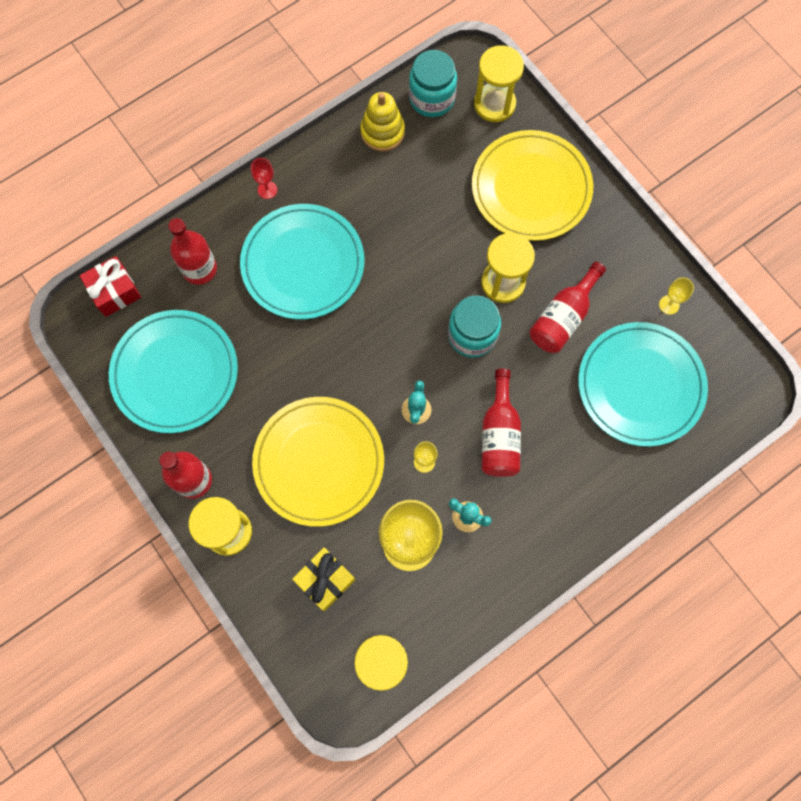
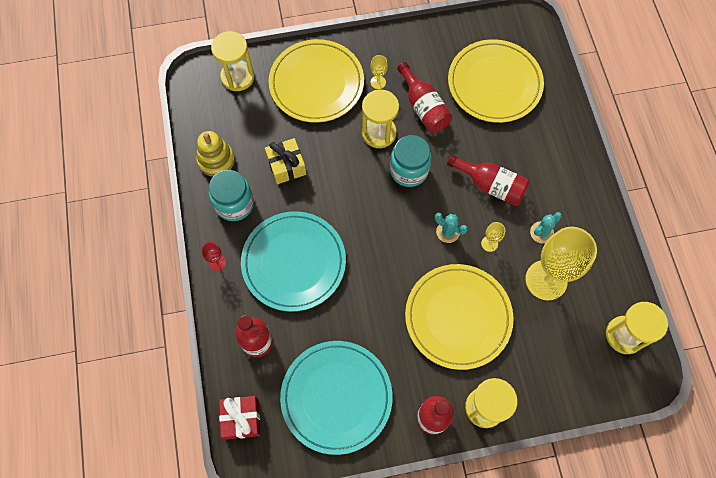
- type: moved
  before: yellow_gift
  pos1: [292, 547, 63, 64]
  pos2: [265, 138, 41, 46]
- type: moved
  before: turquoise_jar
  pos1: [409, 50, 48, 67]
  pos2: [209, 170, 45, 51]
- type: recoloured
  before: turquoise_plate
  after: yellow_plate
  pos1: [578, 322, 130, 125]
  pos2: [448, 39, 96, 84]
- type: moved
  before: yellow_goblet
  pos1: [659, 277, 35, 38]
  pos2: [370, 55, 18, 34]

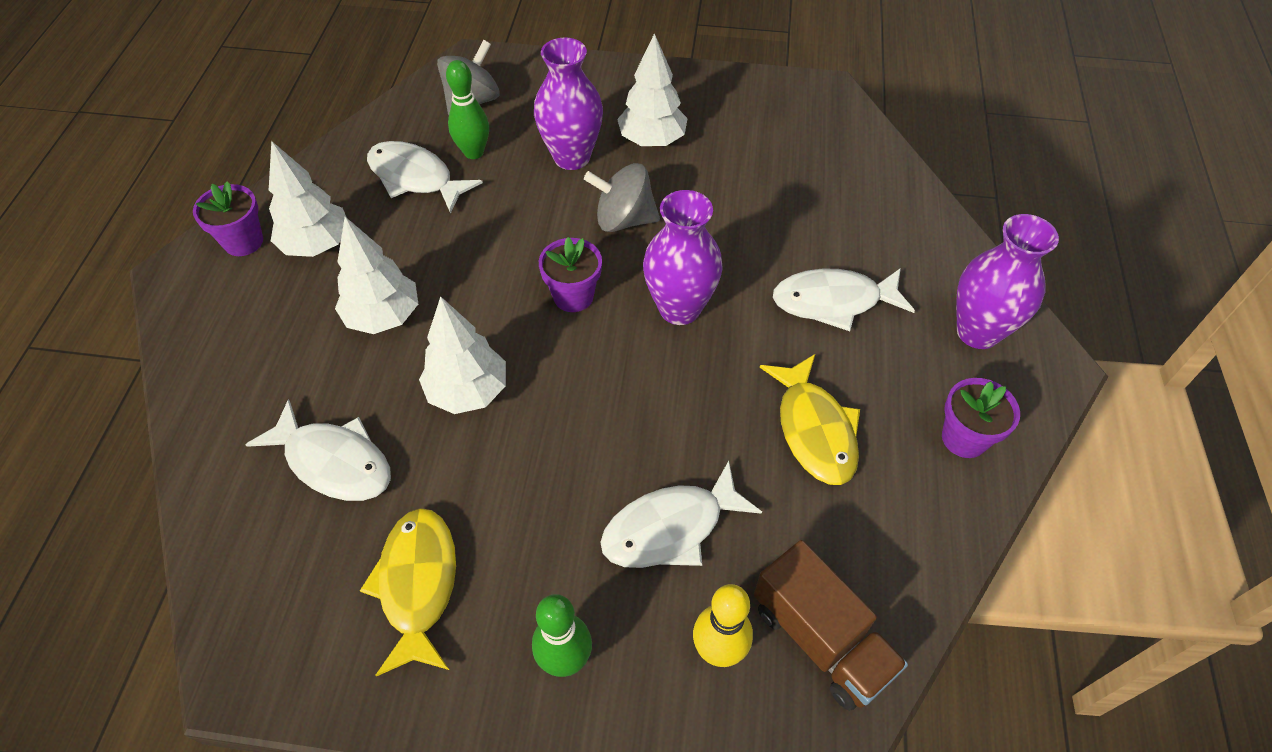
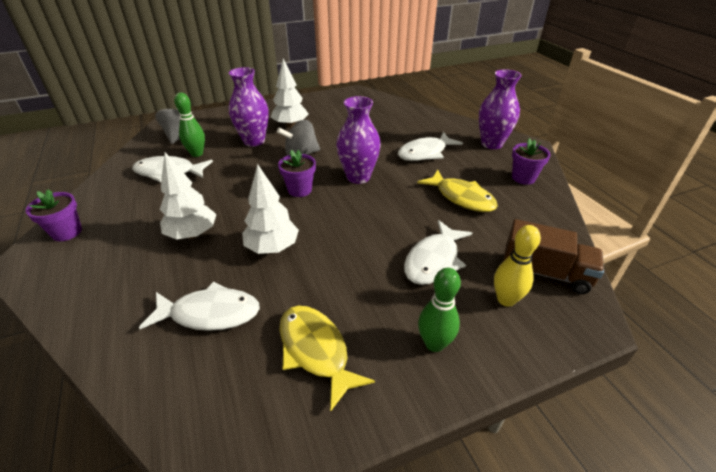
- type: removed
  before: white_tree
  pos1: [269, 141, 78, 116]

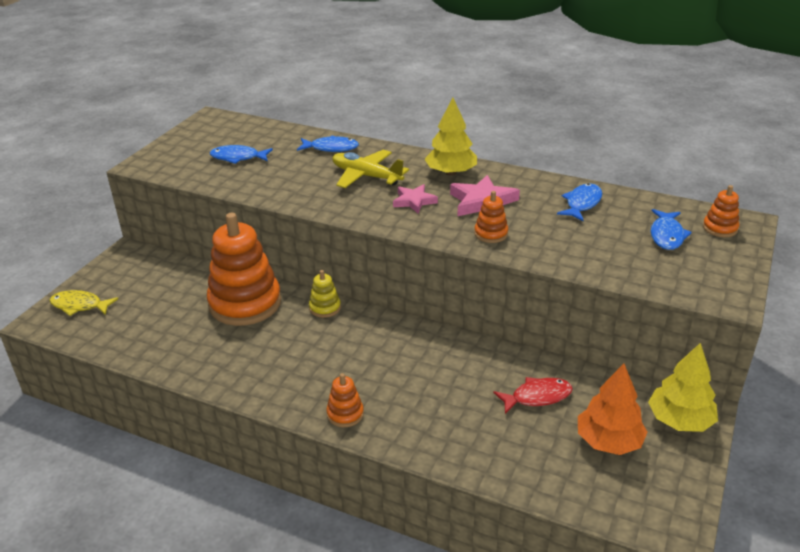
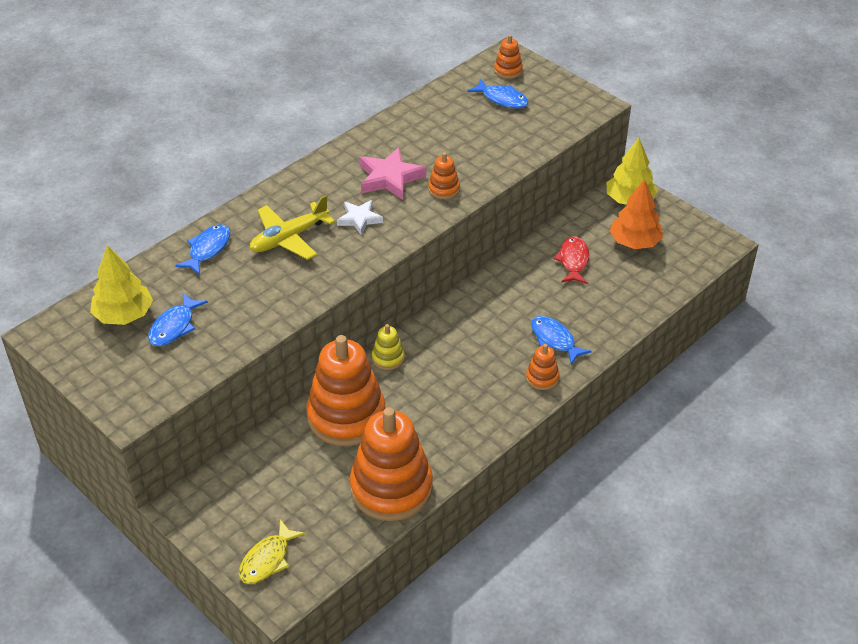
- type: recoloured
  before: pink_star
  after: white_star
  pos1: [393, 184, 45, 29]
  pos2: [337, 200, 46, 35]
- type: moved
  before: yellow_tree
  pos1: [425, 97, 52, 79]
  pos2: [90, 245, 63, 80]
- type: moved
  before: blue_fish
  pos1: [557, 183, 45, 38]
  pos2: [531, 316, 60, 49]
- type: added
  after: orange_stacking_toy
  pos2: [350, 407, 83, 114]

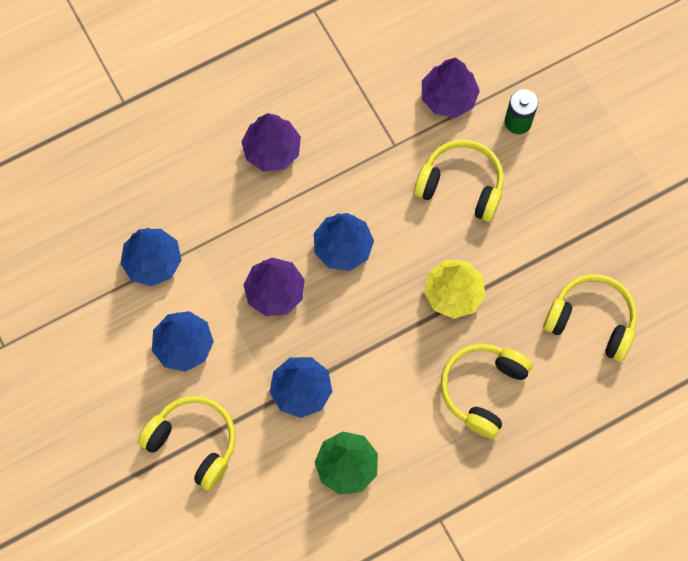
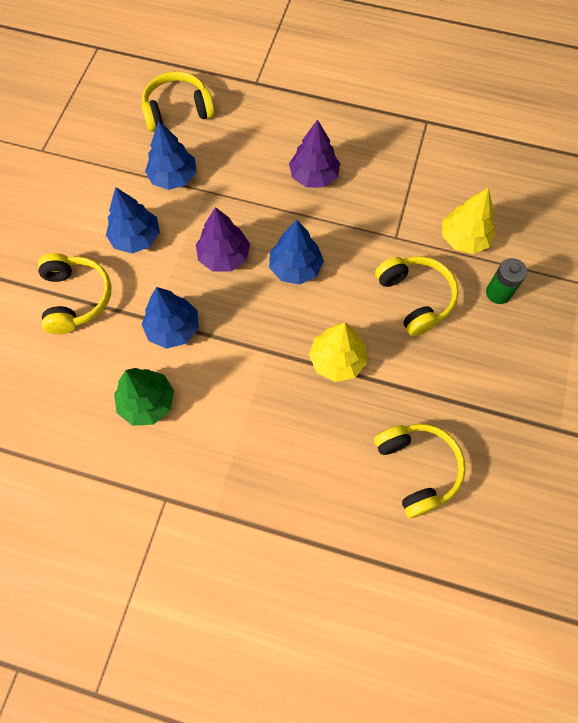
- type: recoloured
  before: purple_tree
  after: yellow_tree
  pos1: [422, 58, 58, 60]
  pos2: [442, 188, 54, 66]
- type: moved
  before: yellow_headphones
  pos1: [440, 344, 92, 95]
  pos2: [141, 71, 74, 60]

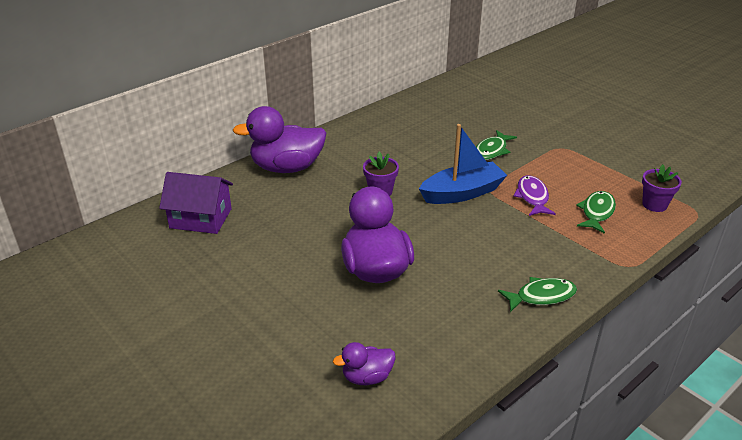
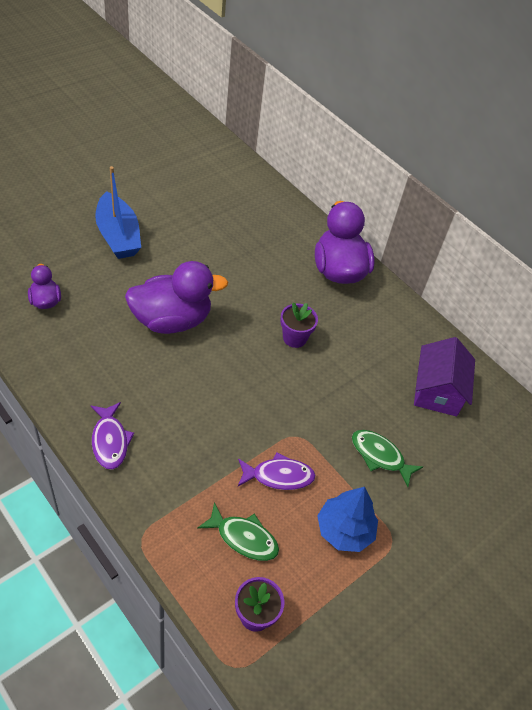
- type: moved
  before: purple_house
  pos1: [159, 172, 74, 62]
  pos2: [414, 337, 61, 79]
- type: moved
  before: blue_boat
  pos1: [419, 124, 88, 80]
  pos2: [95, 166, 46, 93]
- type: recoloured
  before: green_fish
  after: purple_fish
  pos1: [498, 277, 79, 35]
  pos2: [91, 402, 43, 68]
- type: added
  after: blue_tree
  pos2: [317, 487, 61, 65]

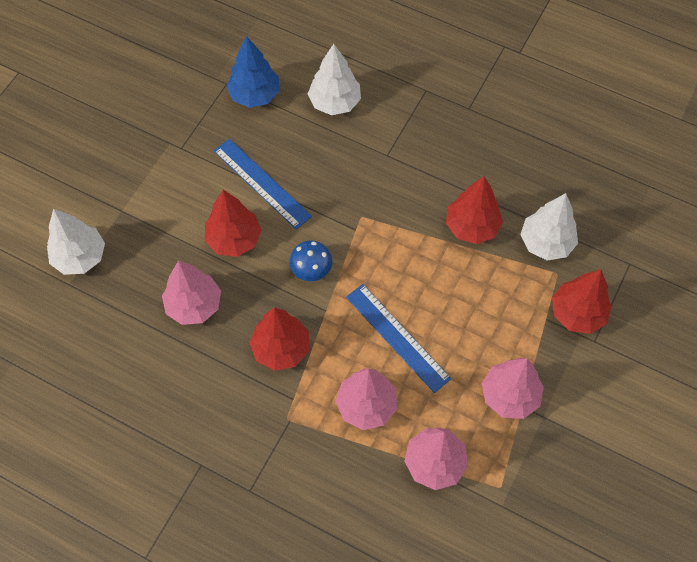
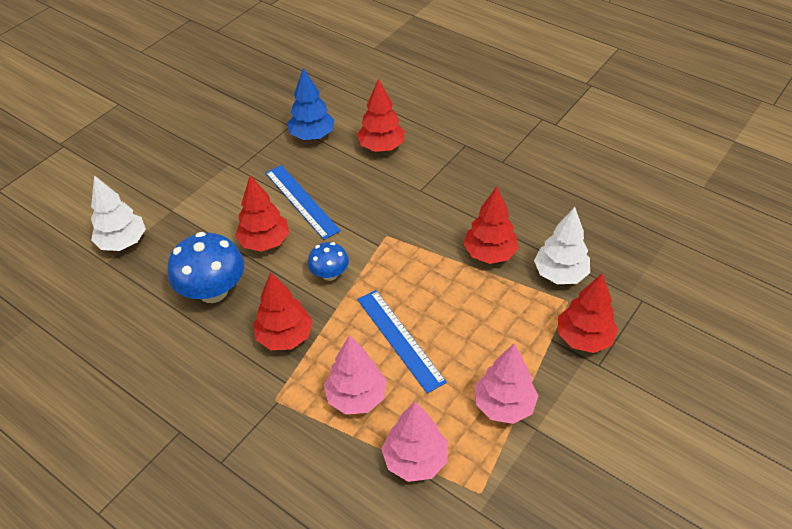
- type: replaced
  before: pink_tree
  after: blue_mushroom
  pos1: [162, 260, 59, 65]
  pos2: [168, 232, 76, 71]
- type: recoloured
  before: white_tree
  after: red_tree
  pos1: [308, 44, 53, 71]
  pos2: [357, 79, 48, 73]

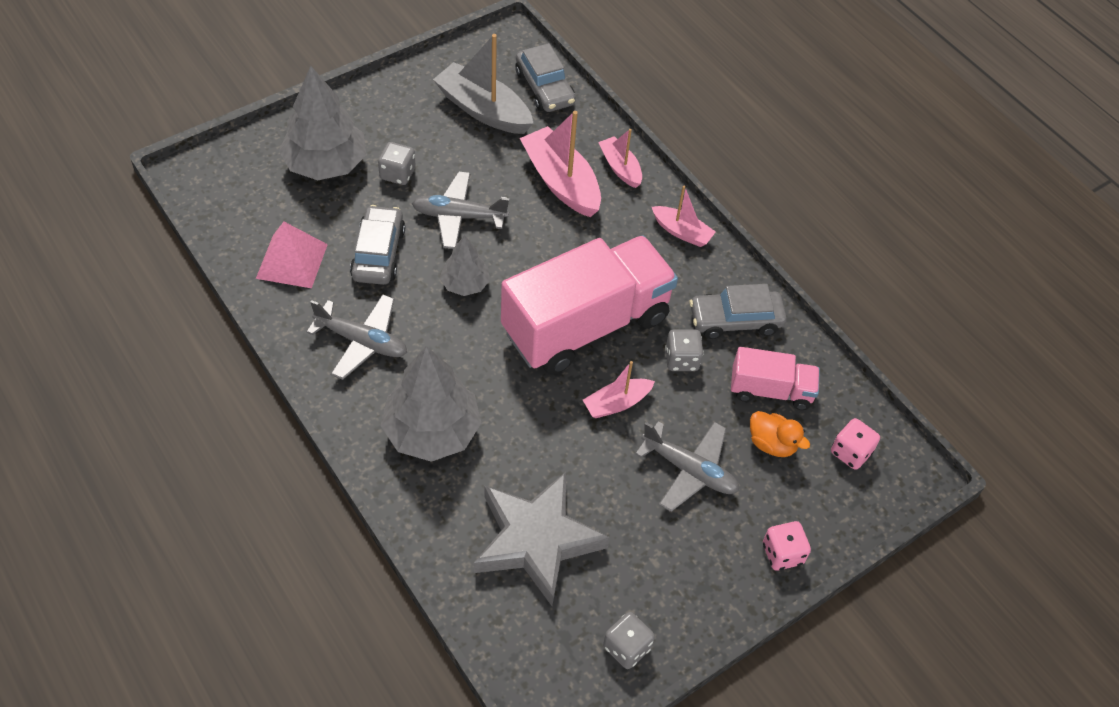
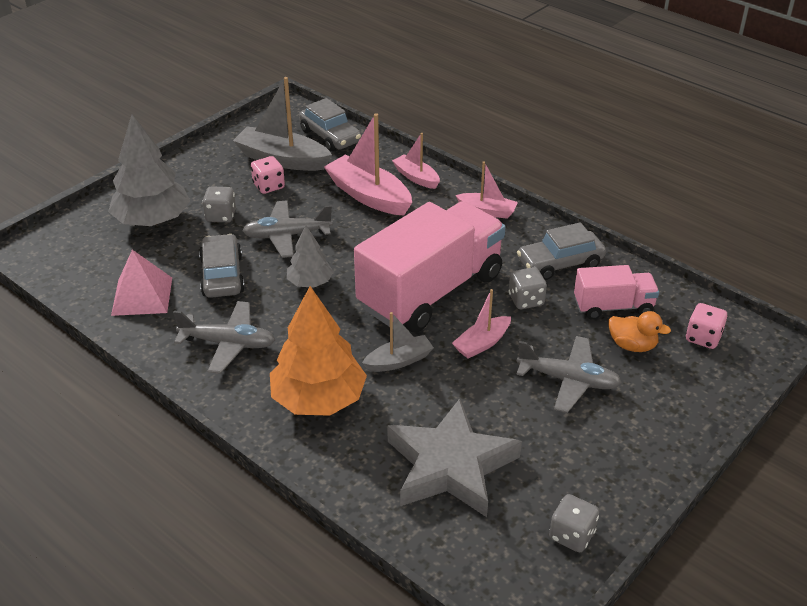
- type: recoloured
  before: grey_tree
  after: orange_tree
  pos1: [381, 346, 100, 116]
  pos2: [270, 286, 97, 130]
- type: moved
  before: pink_dice
  pos1: [763, 521, 48, 50]
  pos2: [251, 156, 34, 38]
- type: added
  after: grey_boat
  pos2: [362, 312, 72, 60]

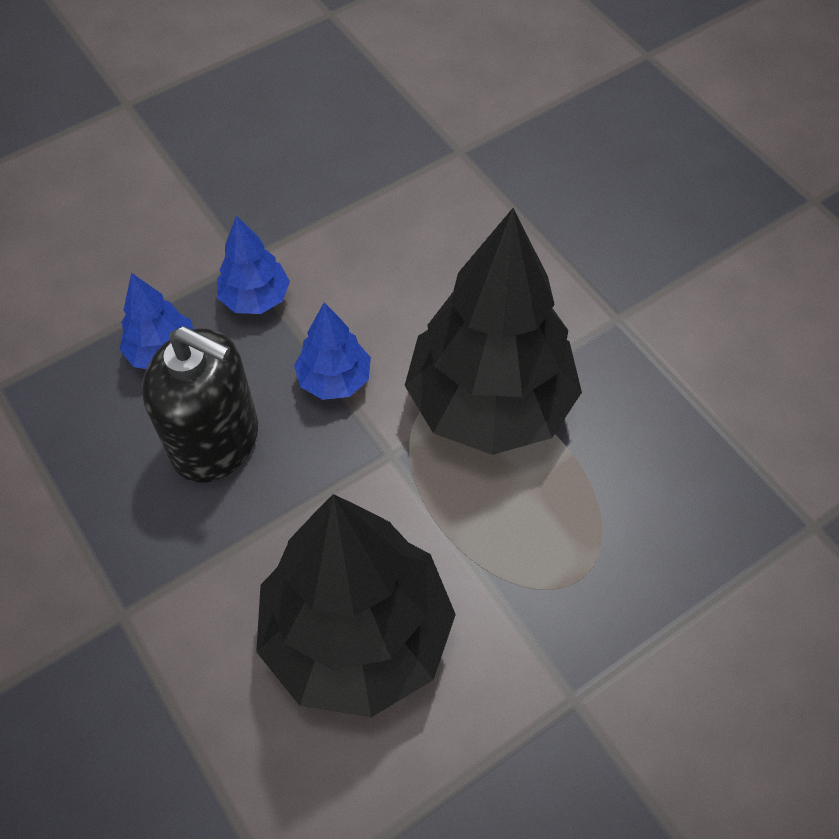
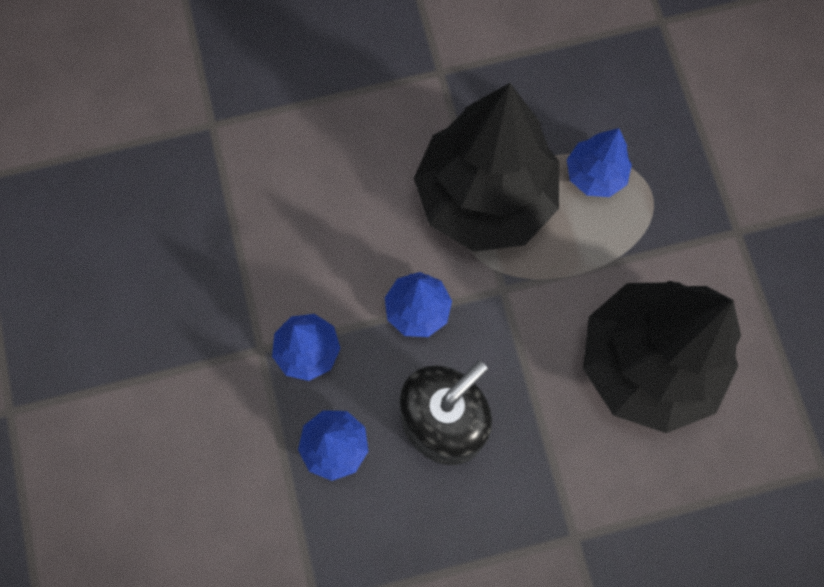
- type: added
  after: blue_tree
  pos2: [567, 128, 65, 69]

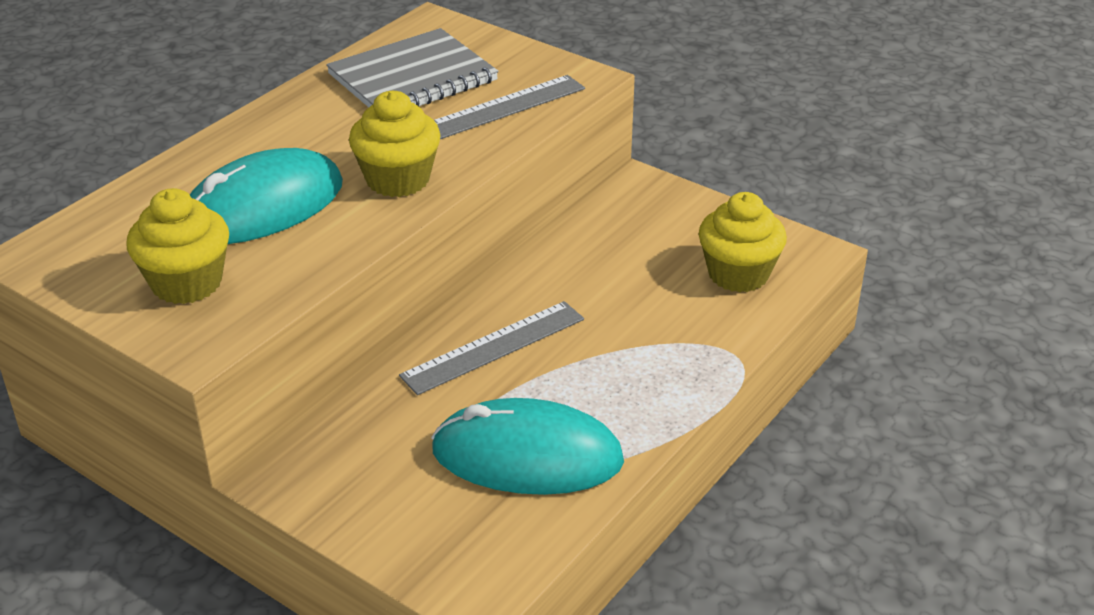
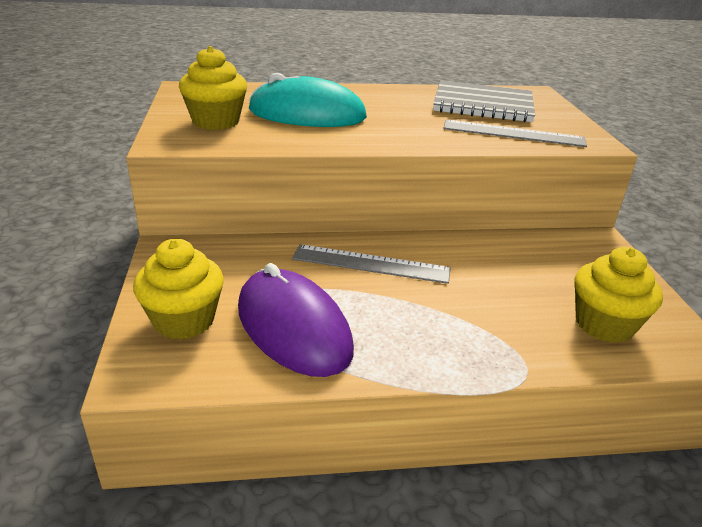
- type: moved
  before: yellow_cupcake
  pos1: [349, 91, 92, 106]
  pos2: [133, 239, 91, 101]
- type: recoloured
  before: turquoise_mouse
  after: purple_mouse
  pos1: [431, 398, 193, 97]
  pos2: [238, 263, 116, 114]

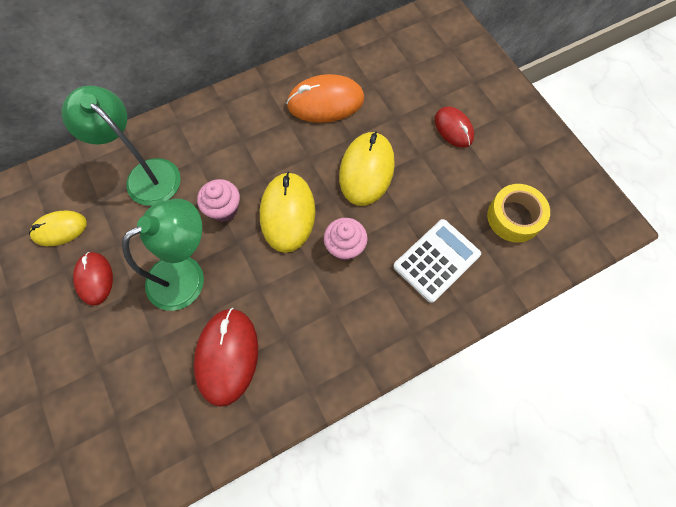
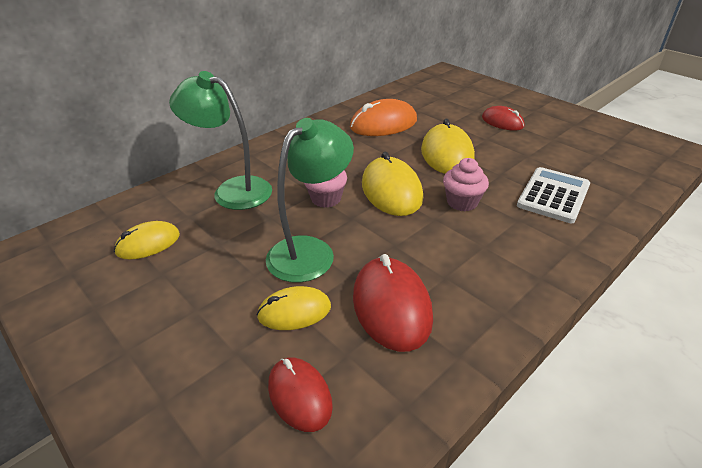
- type: moved
  before: red_mouse
  pos1: [73, 252, 40, 54]
  pos2: [268, 358, 65, 74]
- type: removed
  before: yellow_tape
  pos1: [487, 184, 63, 59]
- type: added
  after: yellow_mouse
  pos2: [257, 286, 74, 44]

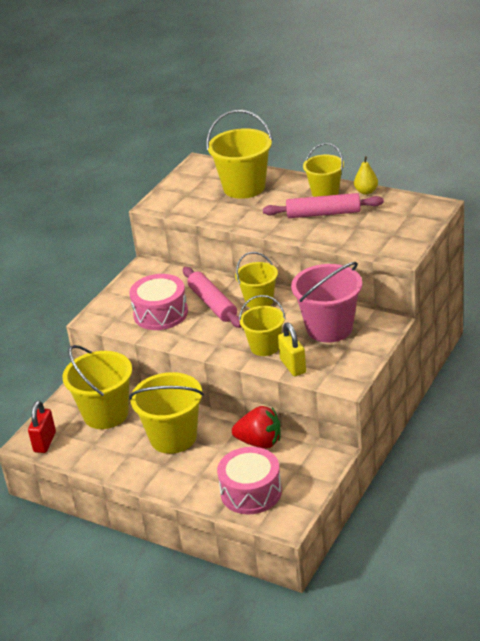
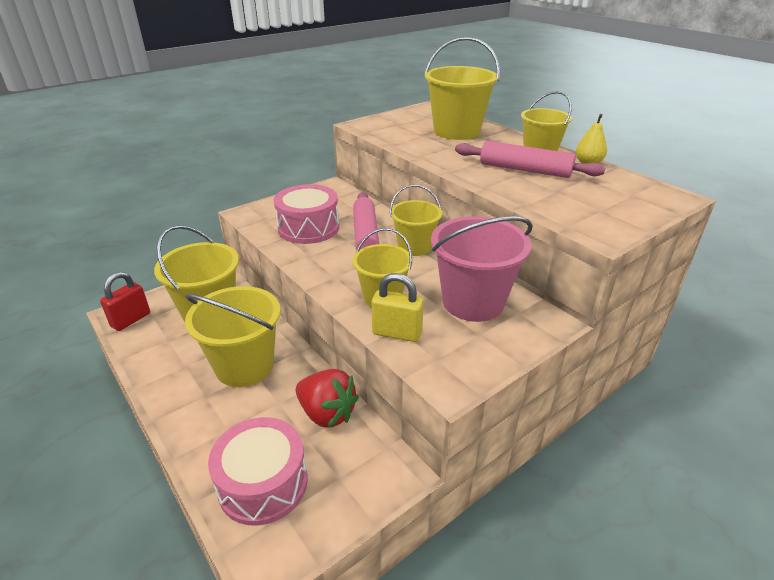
- type: turned
  before: yellow_padlock
  pos1: [278, 322, 28, 54]
  pos2: [372, 273, 52, 69]
  turn: -75

